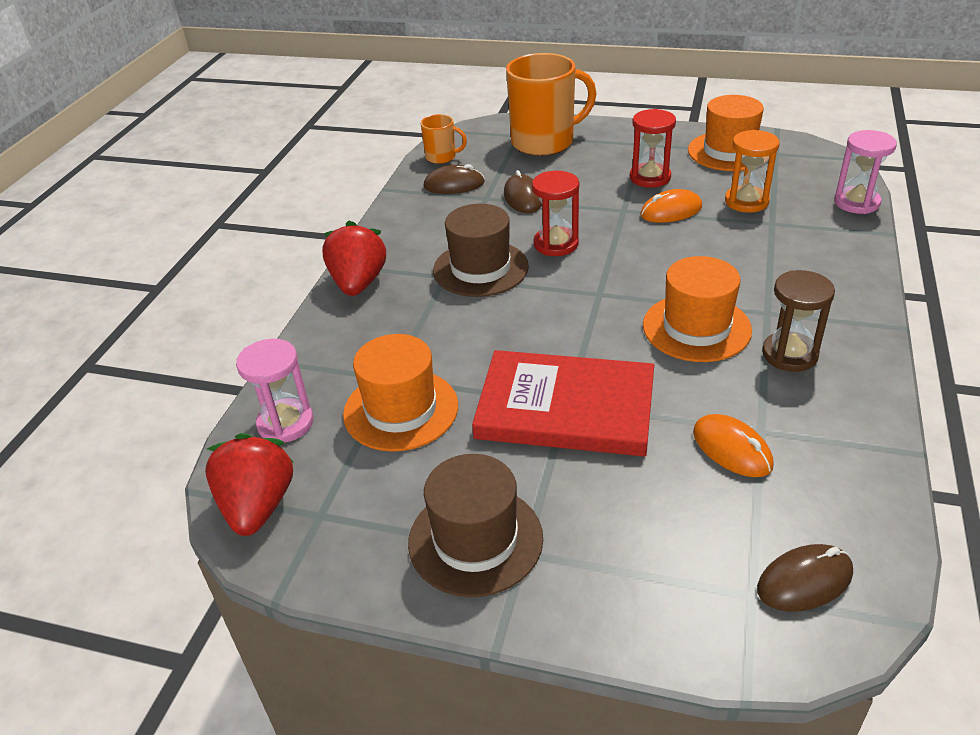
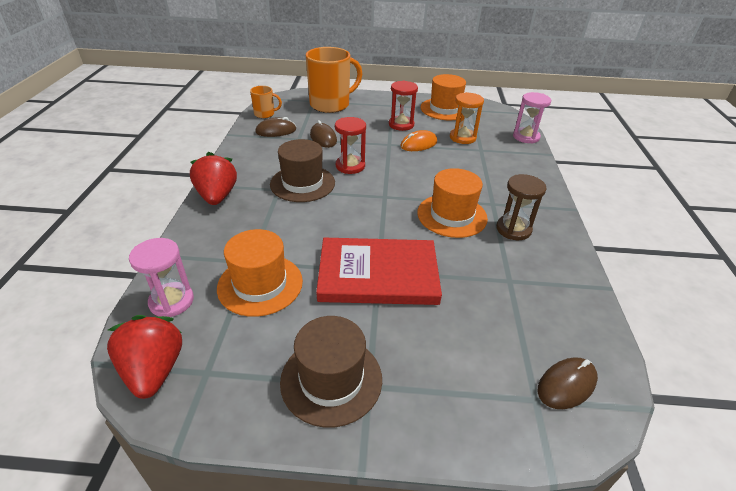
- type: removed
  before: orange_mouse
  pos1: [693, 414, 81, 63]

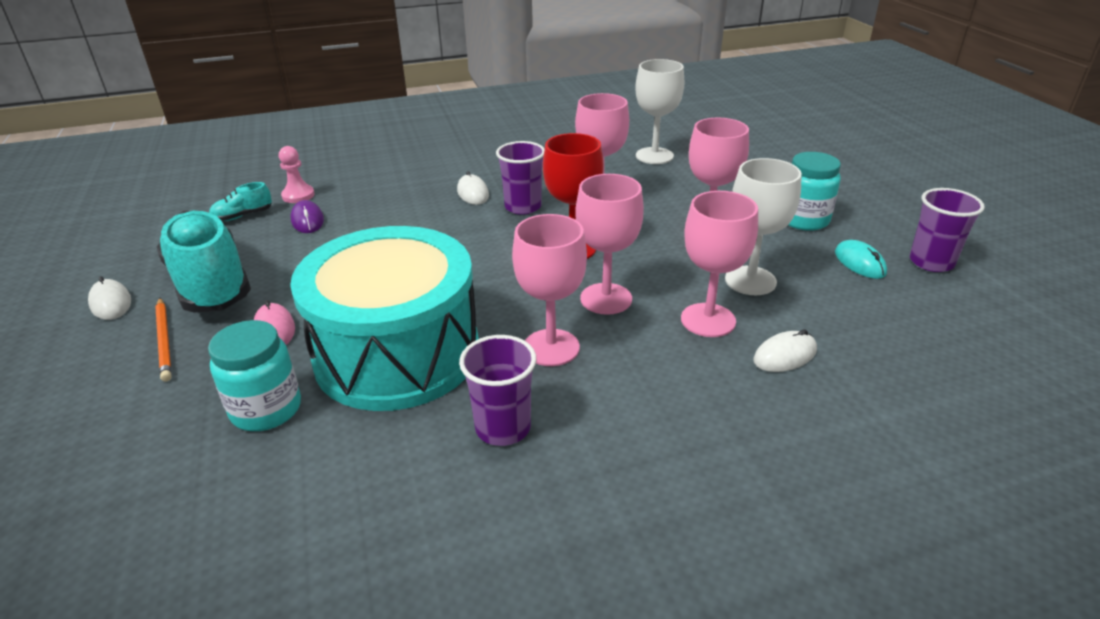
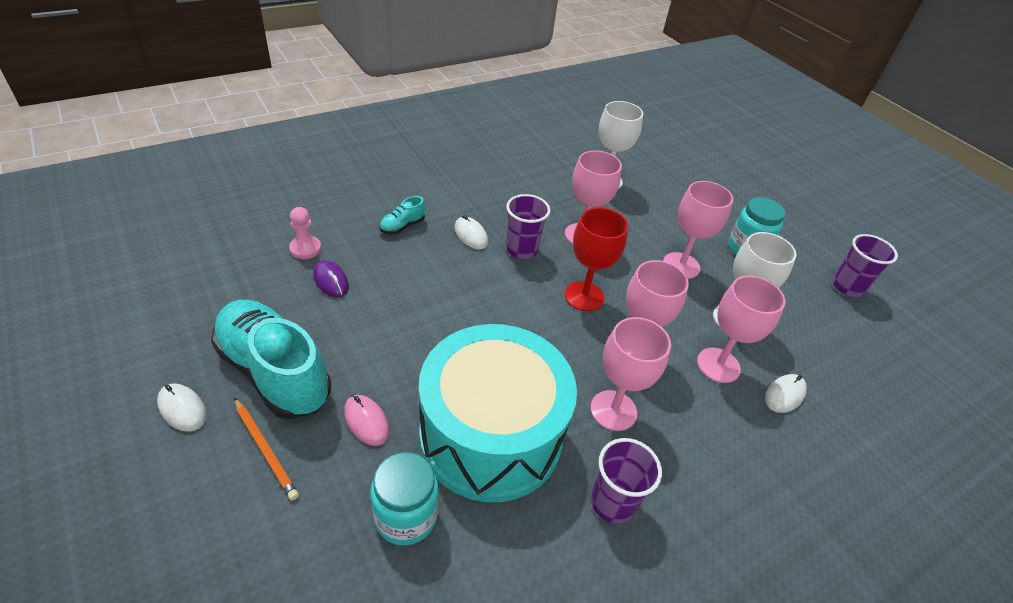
- type: moved
  before: turquoise_shoe
  pos1: [209, 182, 63, 39]
  pos2: [379, 196, 46, 38]
- type: removed
  before: turquoise_mouse
  pos1: [835, 240, 52, 39]

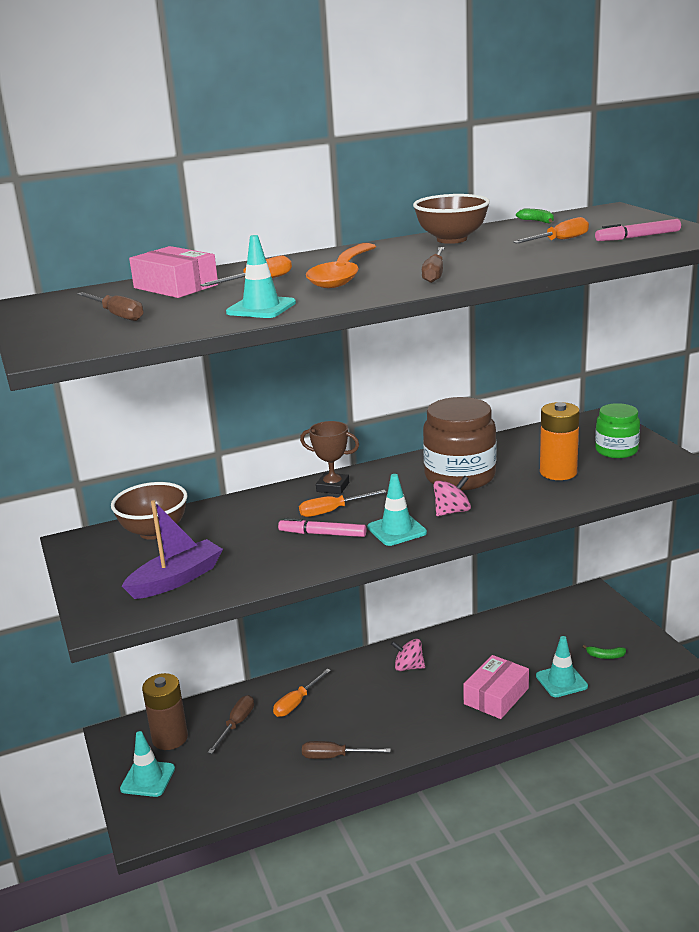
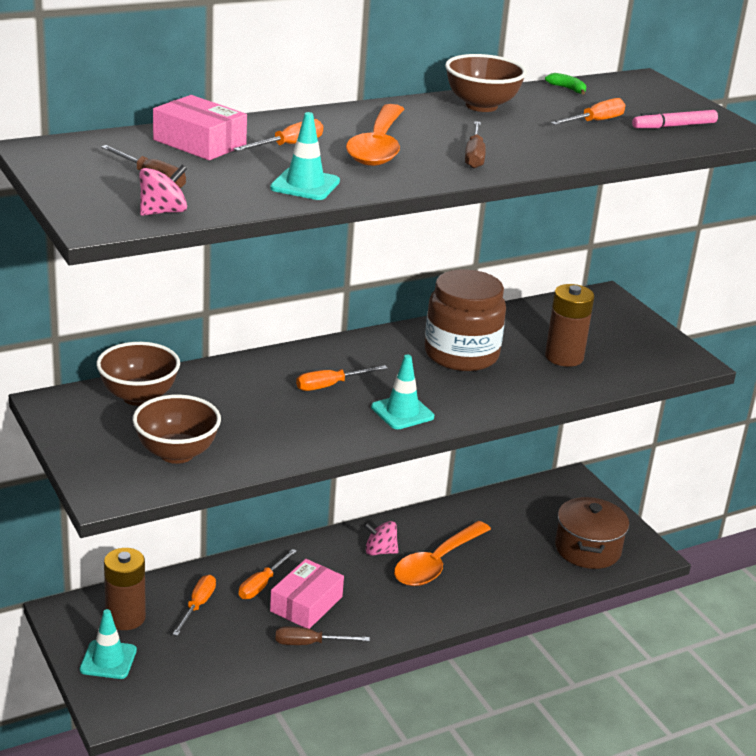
- type: replaced
  before: purple_boat
  after: brown_bowl
  pos1: [122, 500, 101, 99]
  pos2: [133, 395, 88, 69]
- type: recoloured
  before: brown_screwdriver
  after: orange_screwdriver
  pos1: [208, 695, 46, 59]
  pos2: [172, 575, 44, 61]
- type: removed
  before: pink_marker
  pos1: [278, 518, 88, 19]
- type: removed
  before: brown_trophy
  pos1: [300, 421, 59, 73]
- type: moved
  before: pink_spinning_top
  pos1: [433, 475, 38, 41]
  pos2: [140, 165, 47, 51]
- type: moved
  before: pink_box
  pos1: [463, 655, 66, 64]
  pos2: [270, 559, 74, 70]
- type: removed
  before: turquoise_traffic_cone
  pos1: [536, 636, 52, 61]
- type: recoloured
  before: orange_battery
  after: brown_battery
  pos1: [540, 402, 40, 78]
  pos2: [545, 284, 49, 83]
- type: replaced
  before: green_banana
  after: brown_pot
  pos1: [582, 645, 44, 14]
  pos2: [555, 496, 74, 73]
- type: removed
  before: green_jar
  pos1: [595, 403, 45, 55]
- type: added
  after: orange_spoon
  pos2: [394, 521, 97, 65]

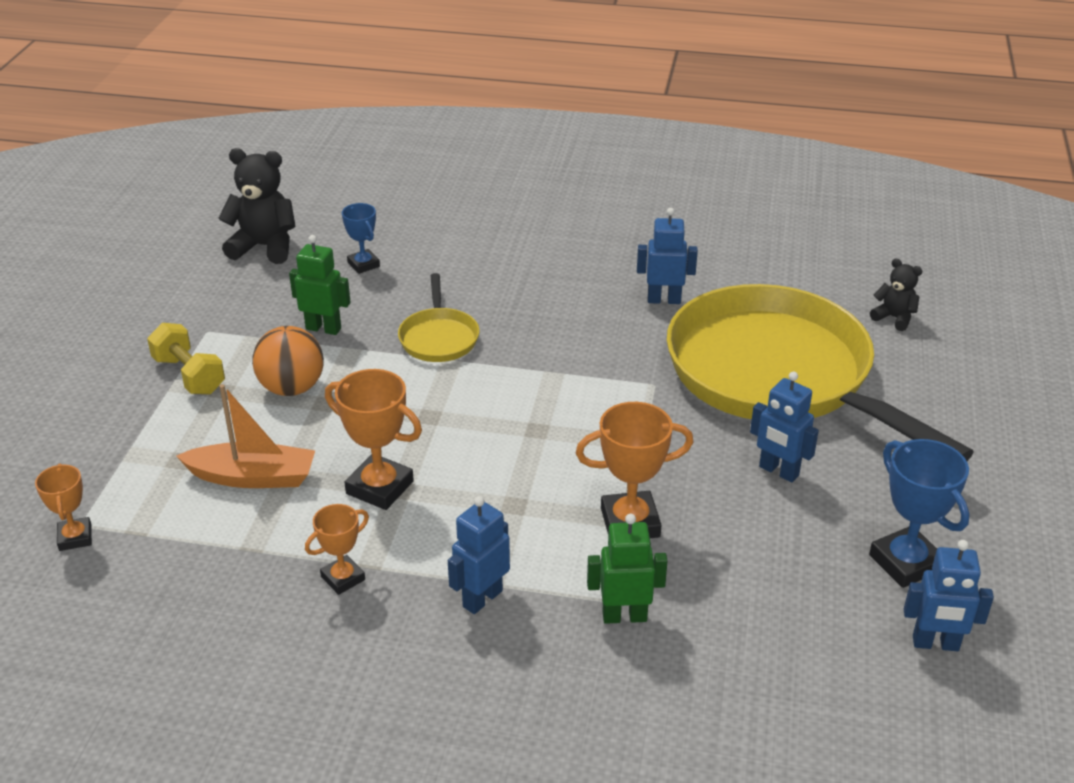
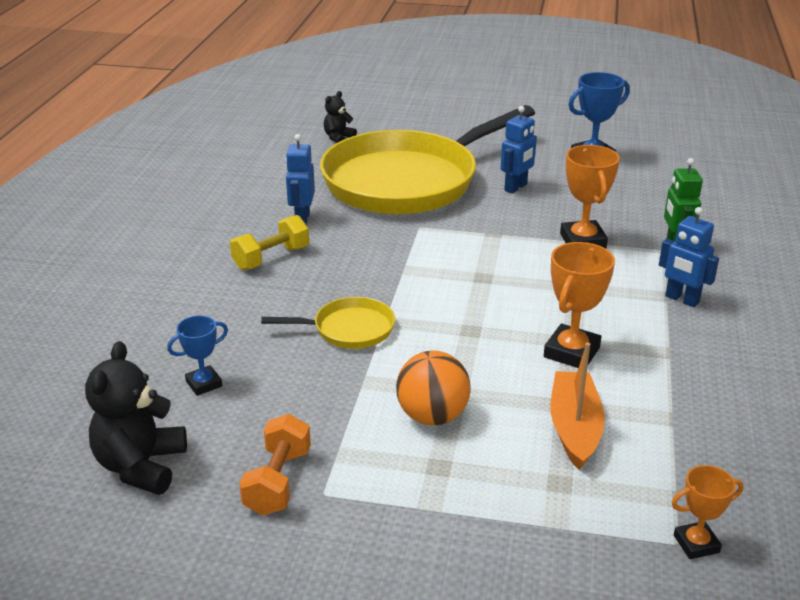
- type: moved
  before: yellow_dumbbell
  pos1: [147, 323, 78, 71]
  pos2: [230, 215, 79, 55]
- type: removed
  before: green_robot
  pos1: [289, 235, 62, 100]
- type: removed
  before: orange_trophy
  pos1: [305, 504, 64, 91]
- type: removed
  before: blue_robot
  pos1: [904, 540, 90, 111]
- type: added
  after: orange_dumbbell
  pos2: [239, 414, 72, 101]

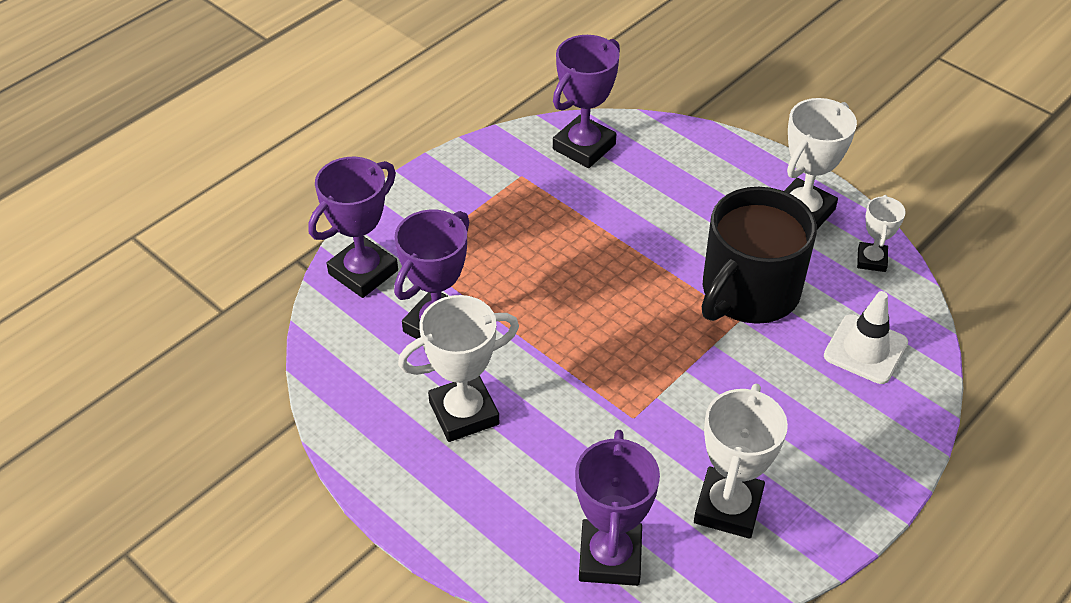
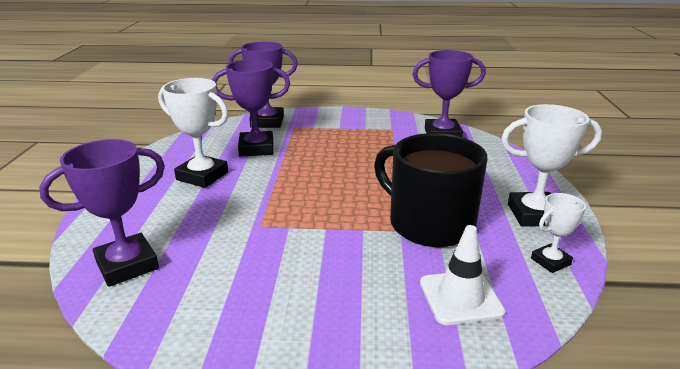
- type: removed
  before: white_trophy
  pos1: [694, 384, 94, 155]
- type: turned
  before: black_mug
  pos1: [702, 187, 115, 137]
  pos2: [374, 133, 113, 114]
  turn: 45

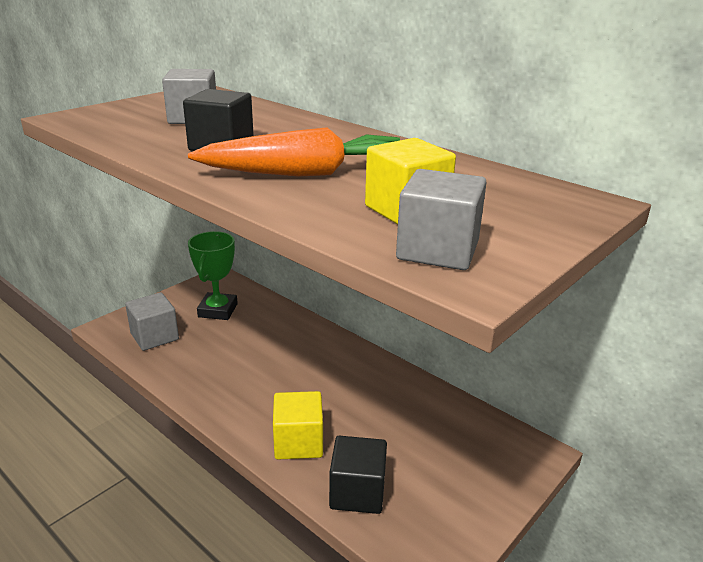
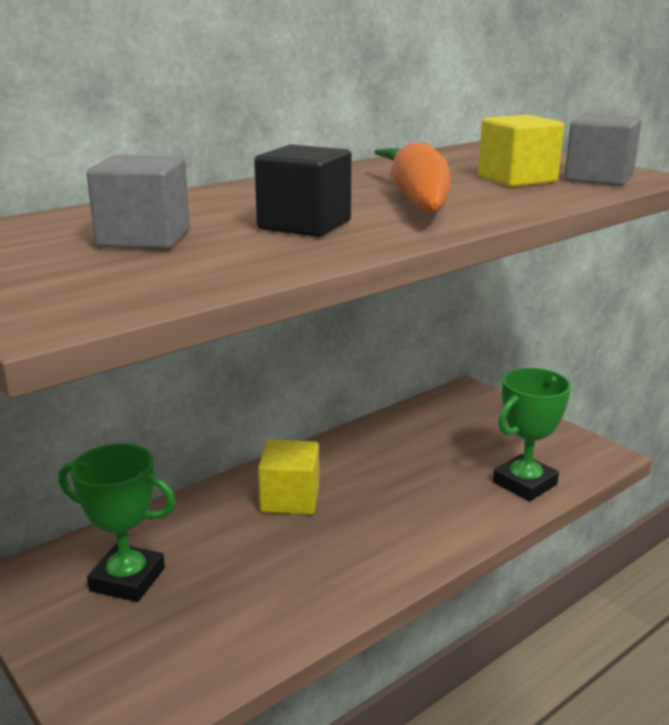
- type: removed
  before: grey_cube
  pos1: [125, 292, 54, 59]
- type: moved
  before: yellow_cube
  pos1: [273, 391, 50, 69]
  pos2: [258, 440, 61, 75]
- type: replaced
  before: black_cube
  after: green_trophy
  pos1: [329, 436, 58, 78]
  pos2: [493, 368, 78, 133]

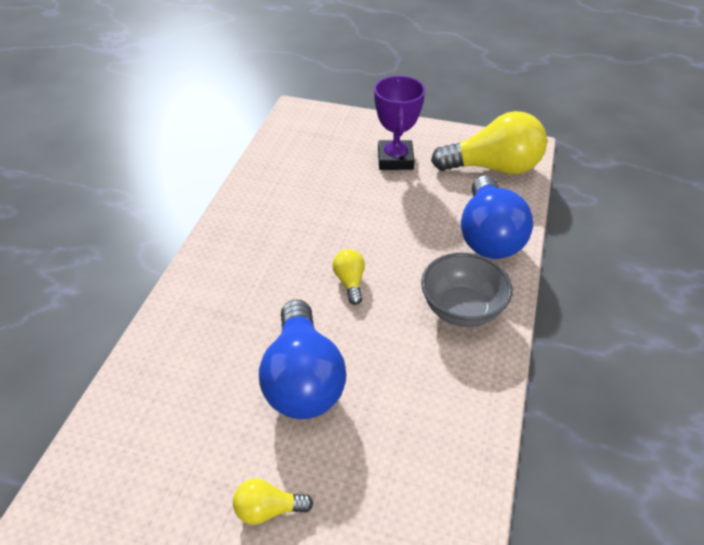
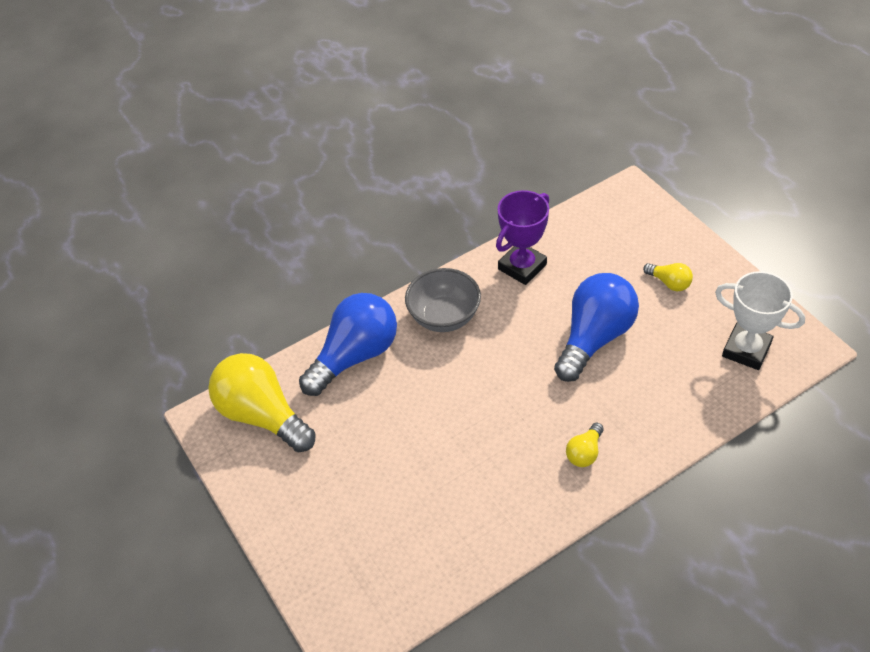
- type: moved
  before: yellow_light_bulb
  pos1: [332, 249, 33, 56]
  pos2: [566, 423, 38, 44]
- type: moved
  before: purple_trophy
  pos1: [374, 76, 51, 94]
  pos2: [496, 190, 53, 95]
- type: added
  after: white_trophy
  pos2: [715, 271, 90, 99]

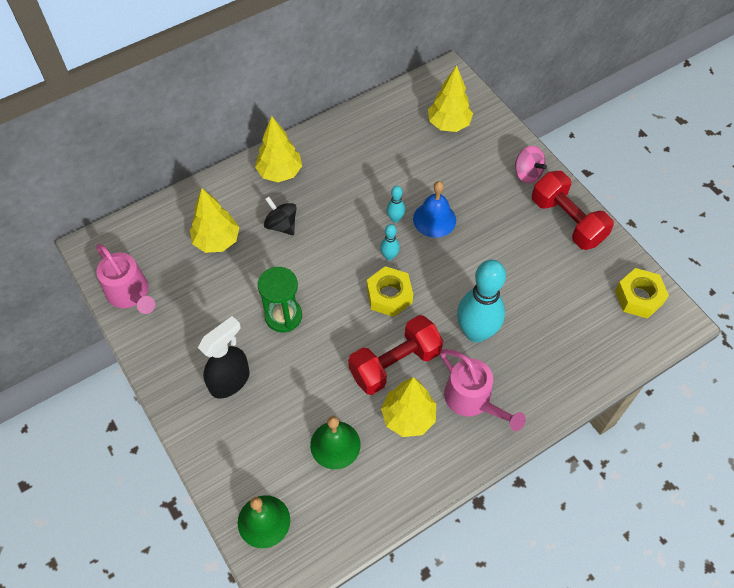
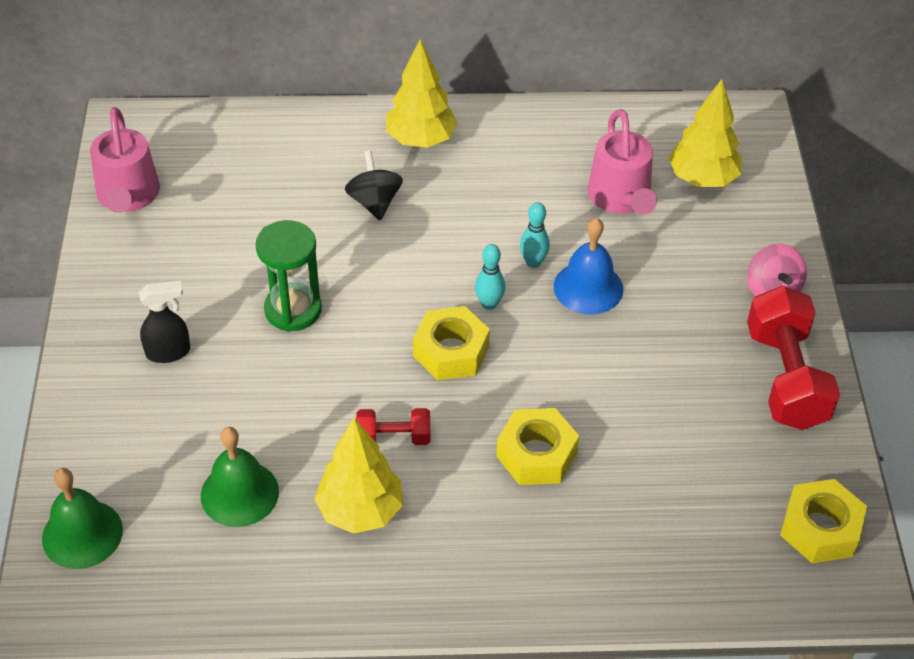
- type: removed
  before: yellow_tree
  pos1: [190, 188, 49, 65]
- type: resized
  before: black_spray_bottle
  pos1: [198, 316, 52, 82]
  pos2: [139, 281, 51, 82]
  scale: 0.65
- type: resized
  before: red_dumbbell
  pos1: [348, 315, 95, 80]
  pos2: [356, 408, 74, 37]
  scale: 0.52
- type: moved
  before: pink_watering_can
  pos1: [440, 349, 86, 82]
  pos2: [587, 109, 70, 106]
- type: replaced
  before: turquoise_bowling_pin
  after: yellow_nut
  pos1: [457, 260, 49, 82]
  pos2: [496, 408, 83, 77]

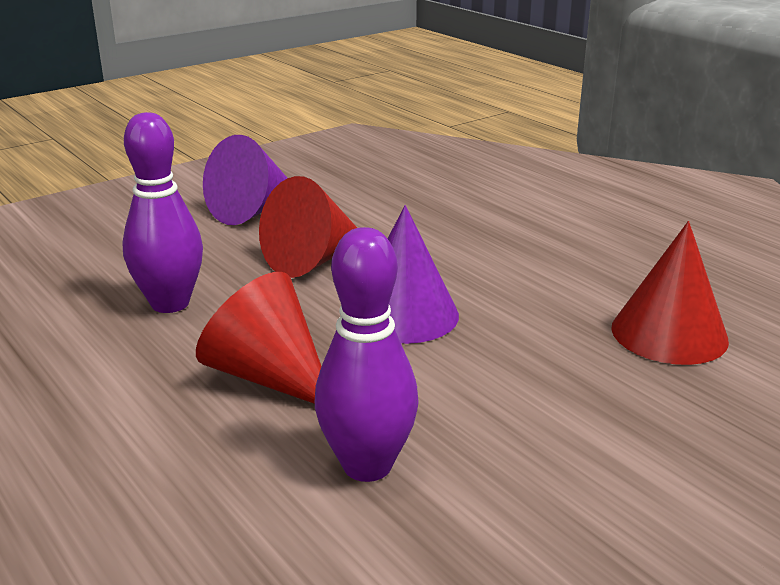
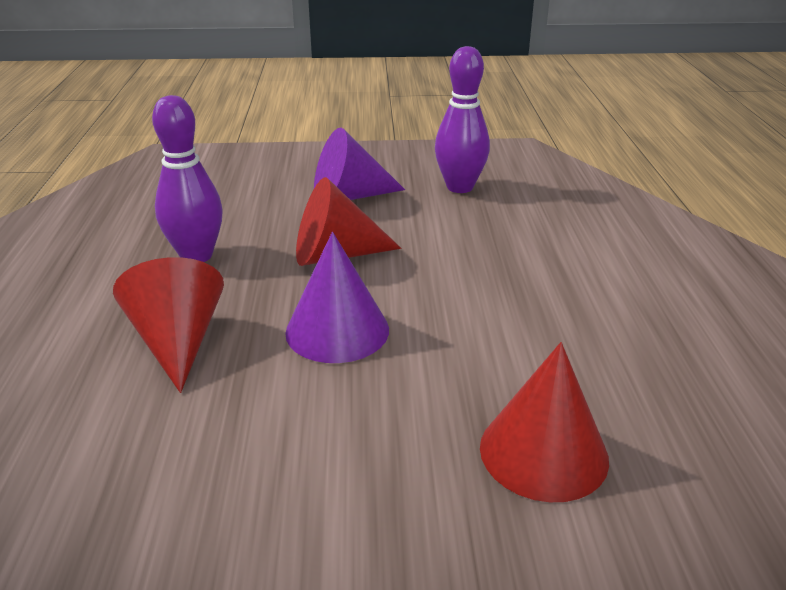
- type: moved
  before: purple_bowling_pin
  pos1: [315, 227, 104, 255]
  pos2: [435, 46, 55, 147]

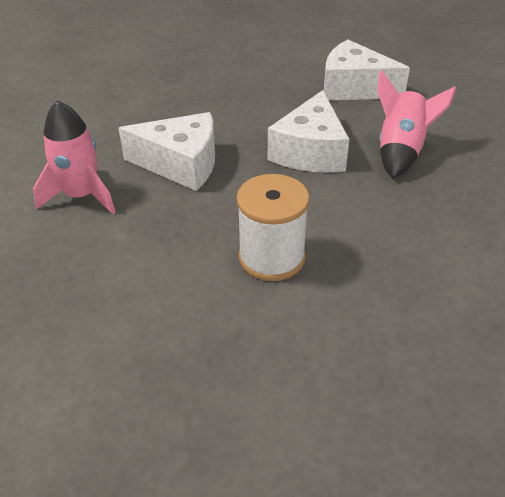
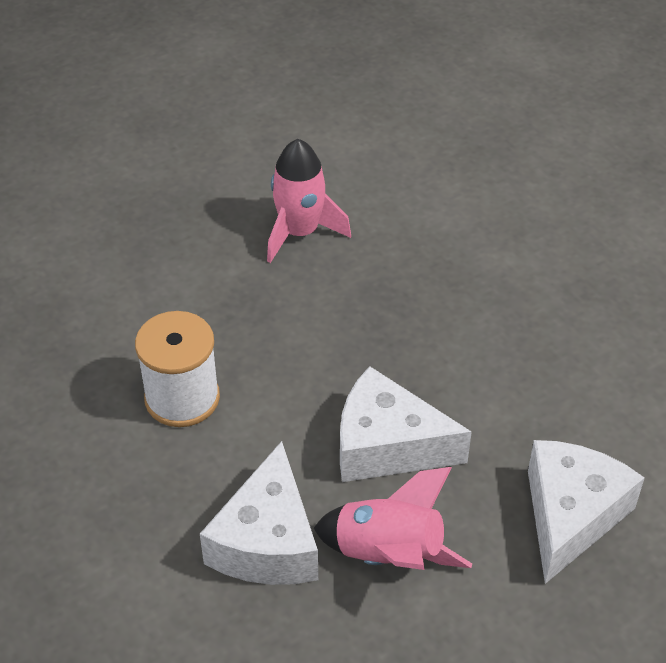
- type: moved
  before: white_cheese
  pos1: [118, 112, 97, 79]
  pos2: [200, 441, 118, 144]

